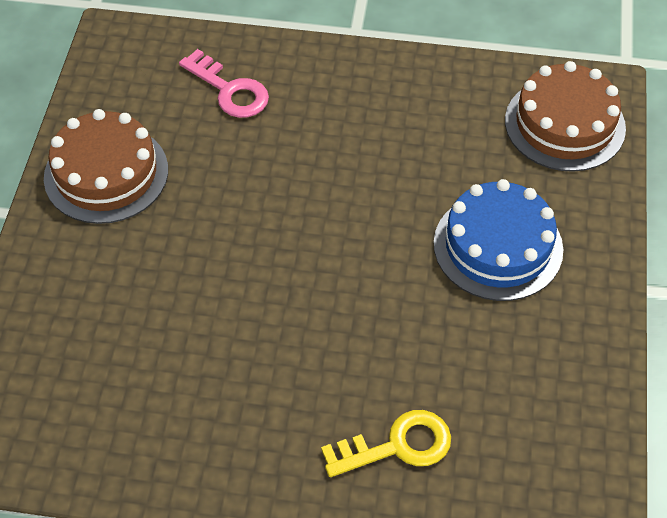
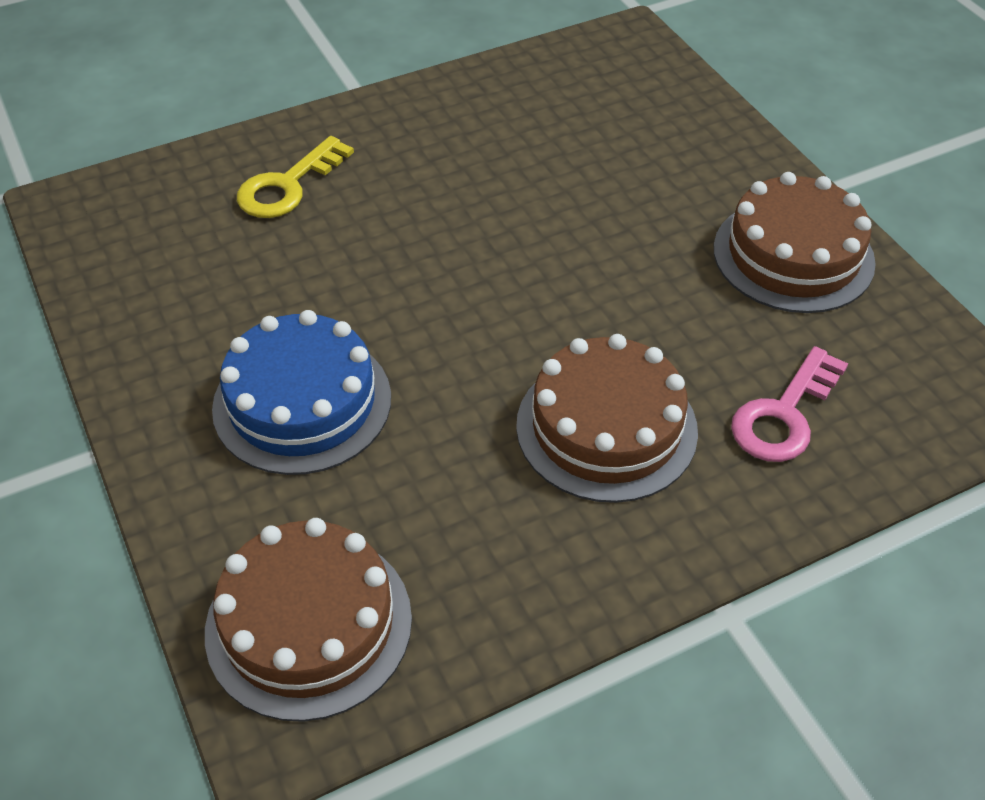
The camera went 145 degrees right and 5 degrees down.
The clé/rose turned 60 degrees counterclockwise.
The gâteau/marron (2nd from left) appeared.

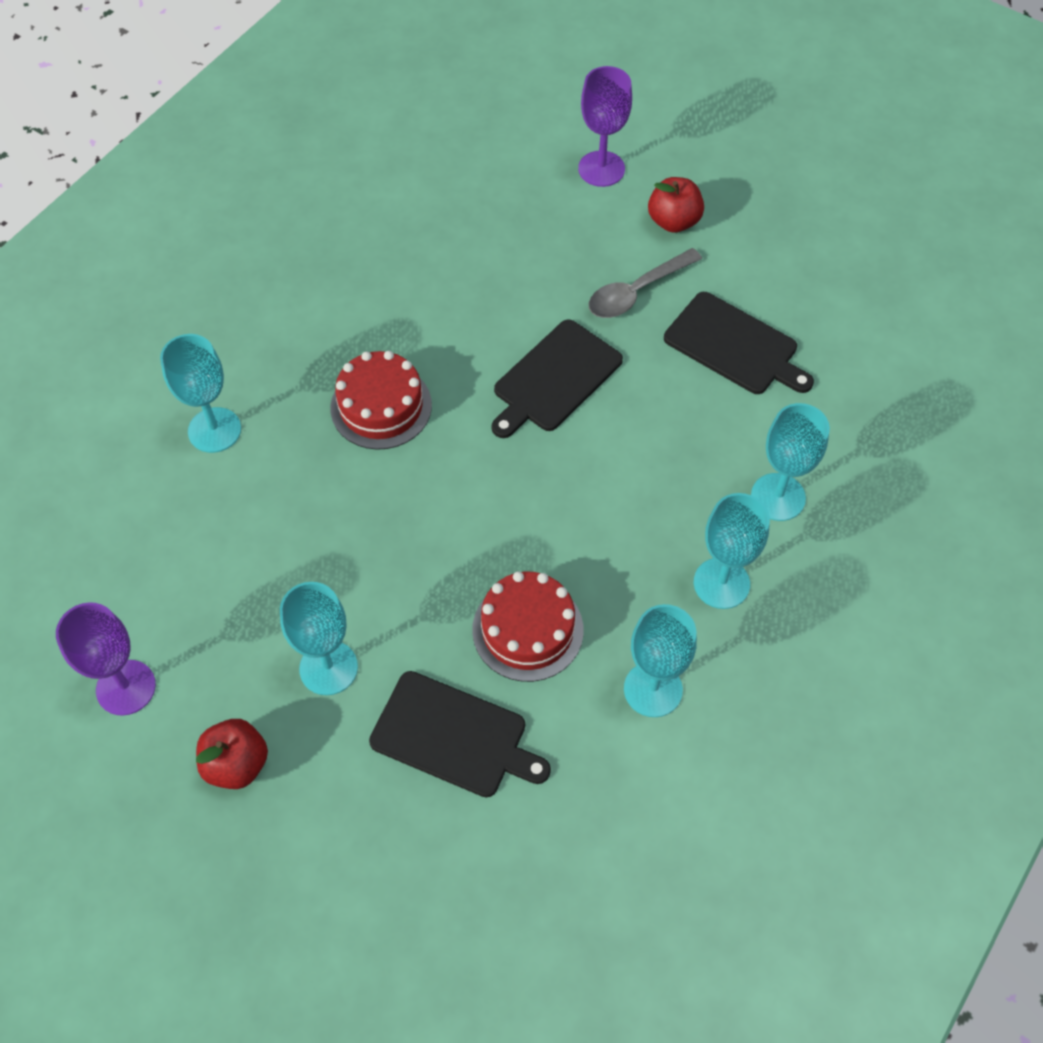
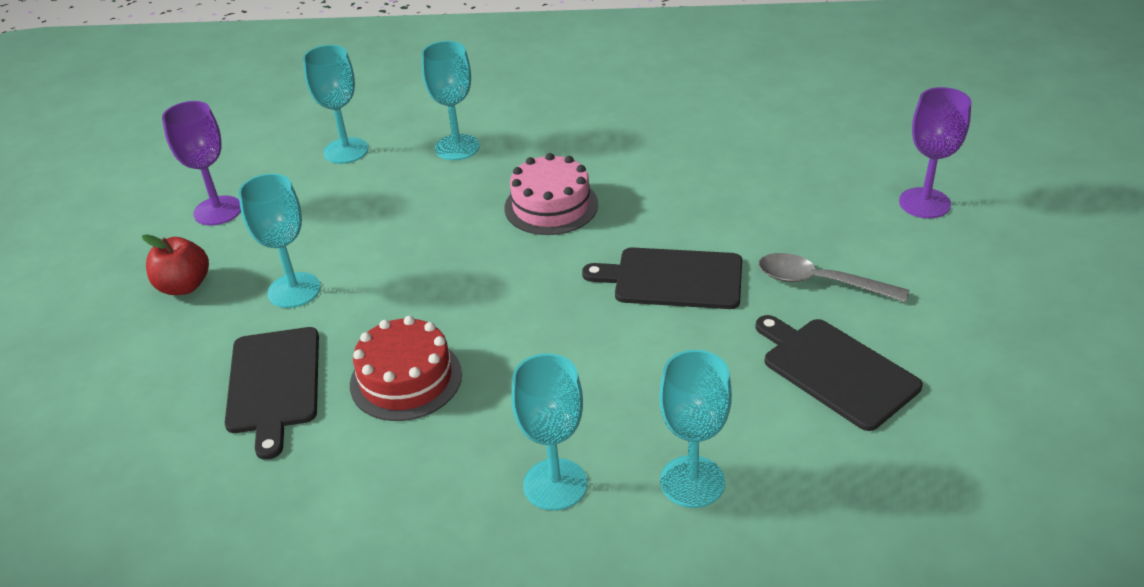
The camera went 60 degrees right and 20 degrees down.
The pomme/rouge (2nd from left) disappeared.
The planche à découper/noir (3rd from left) turned 135 degrees clockwise.
The gâteau/rouge (1st from left) became the gâteau/rose.
The verre à pied/turquoise (3rd from left in the first image) moved.

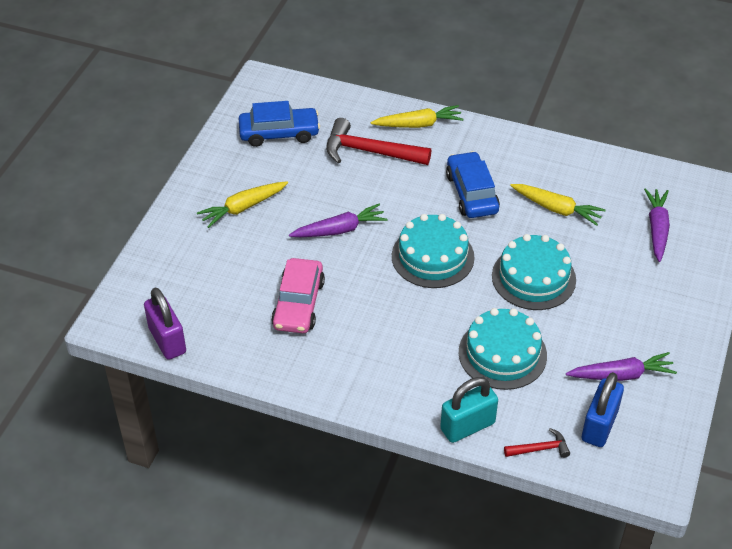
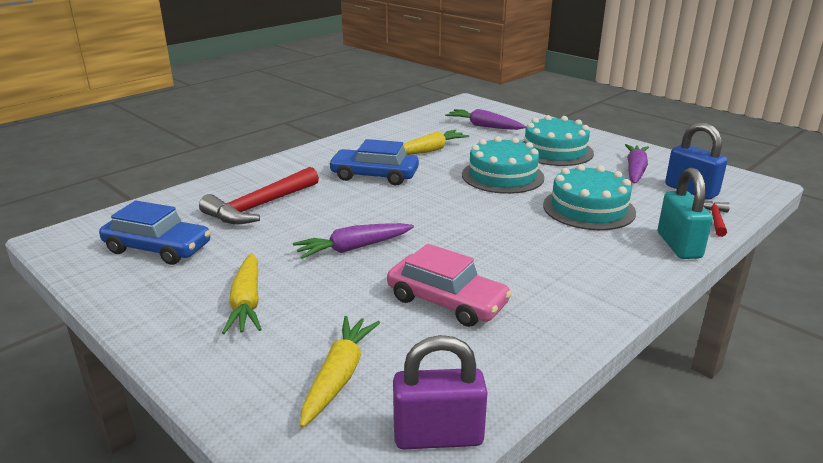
The camera went 65 degrees left and 20 degrees down.
The voiture/bleu (1st from left) turned 90 degrees clockwise.
The carotte/jaune (2nd from left) moved.
The carotte/violet (1st from left) turned 120 degrees counterclockwise.
The gâteau/turquoise (1st from left in the first image) moved.

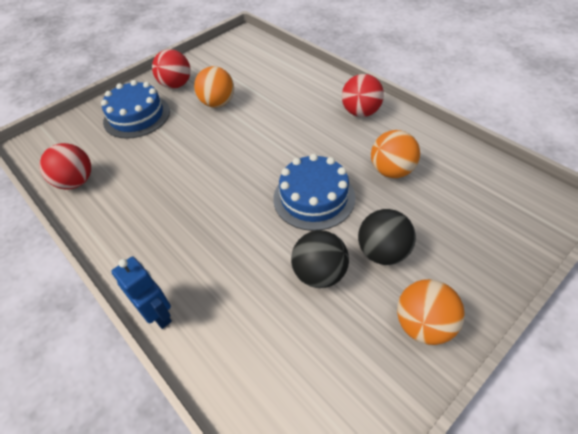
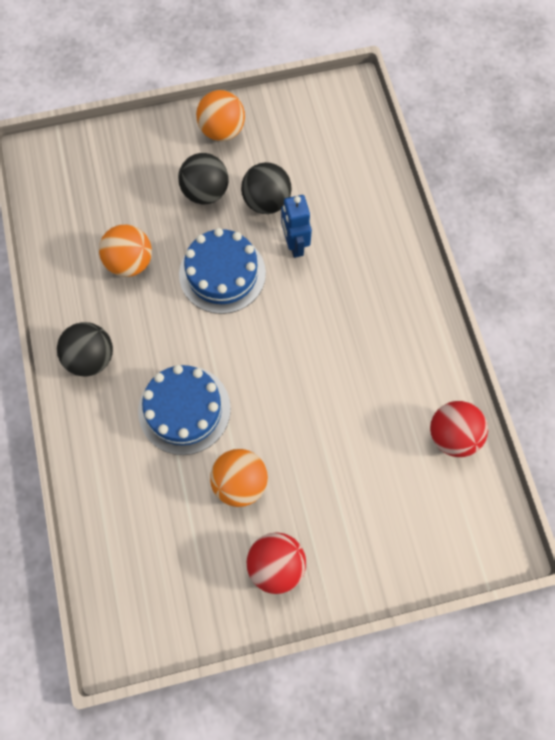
The camera went 155 degrees left and 20 degrees up.
The balle/rouge (3rd from left) became the balle/noir (1st from left).
The gâteau/bleu (1st from left) moved.
The robot/bleu moved.

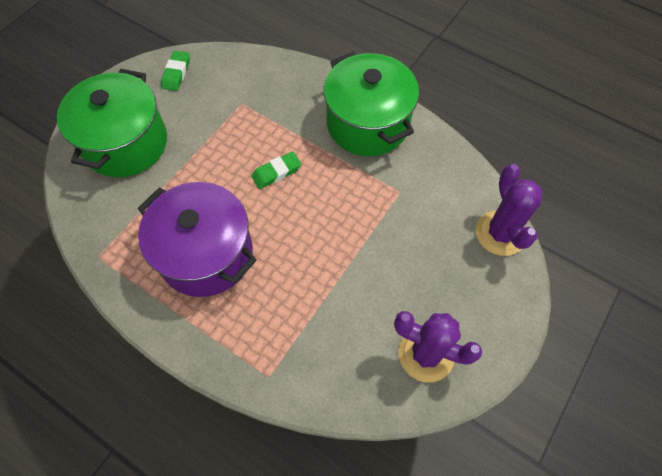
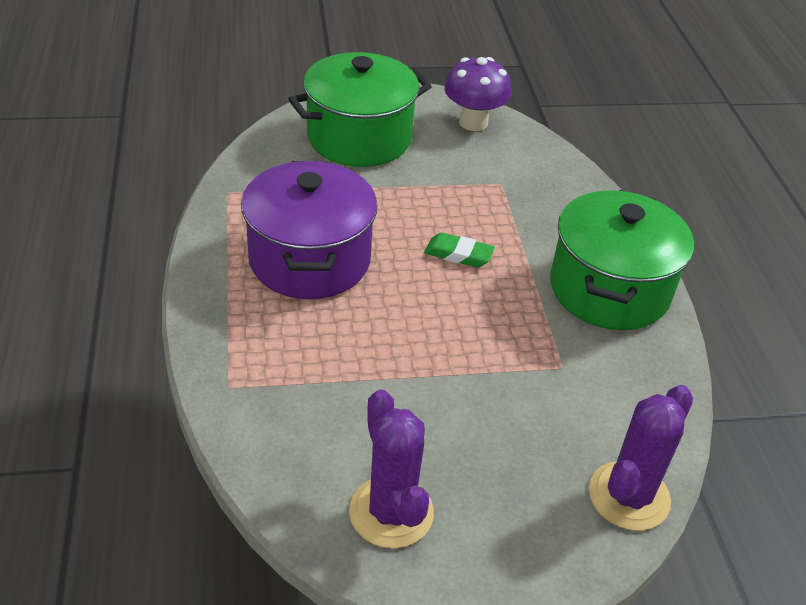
The camera went 45 degrees right and 20 degrees down.
The gomme/vert (1st from left) was replaced by the champignon/violet.

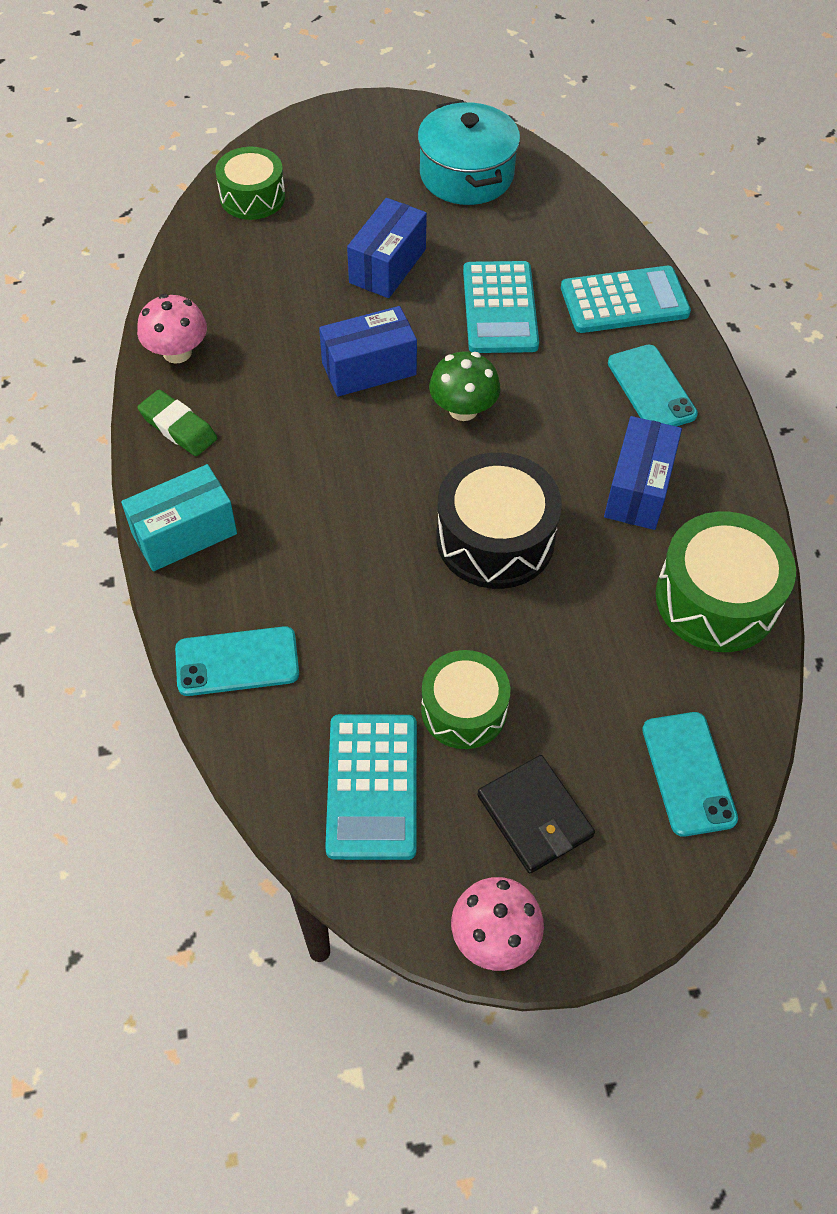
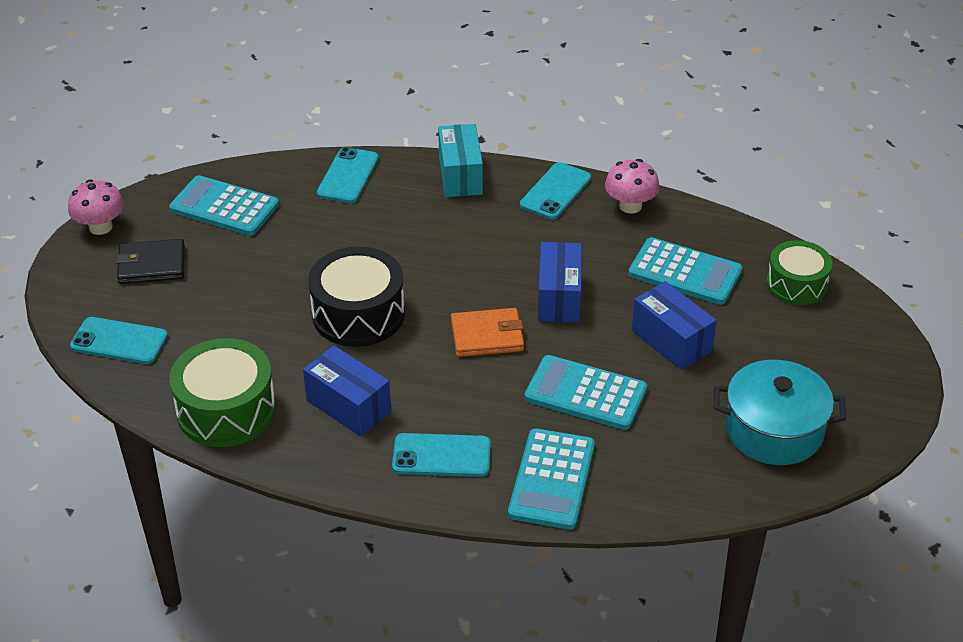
The camera went 115 degrees right and 15 degrees down.
The champignon/vert was replaced by the portefeuille/orange.
The gomme/vert was replaced by the téléphone/turquoise (4th from left).
The tambour/vert (2nd from left) disappeared.
The calculatrice/turquoise (4th from left) appeared.

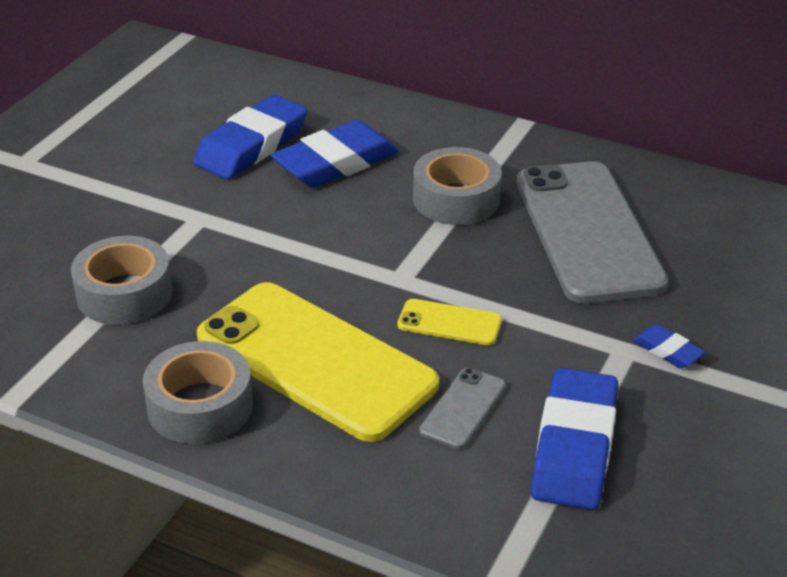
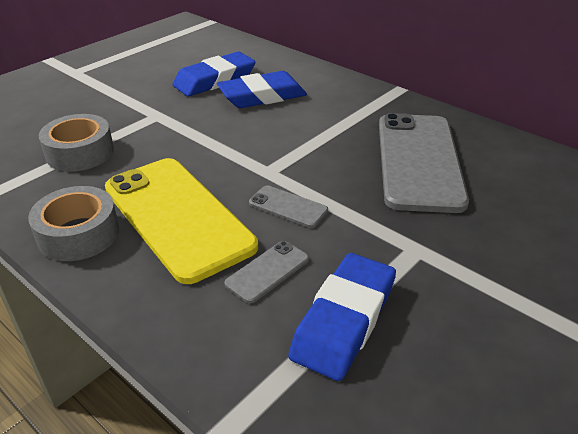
The camera went 15 degrees right and 0 degrees up.
The ruban adhésif/gris (3rd from left) disappeared.
The téléphone/jaune (2nd from left) became the téléphone/gris (2nd from left).
The gomme/bleu (4th from left) disappeared.

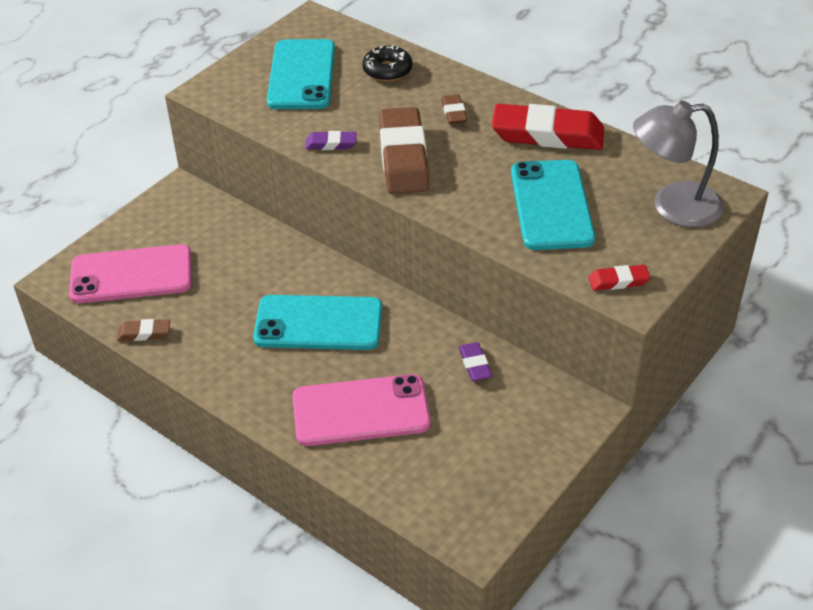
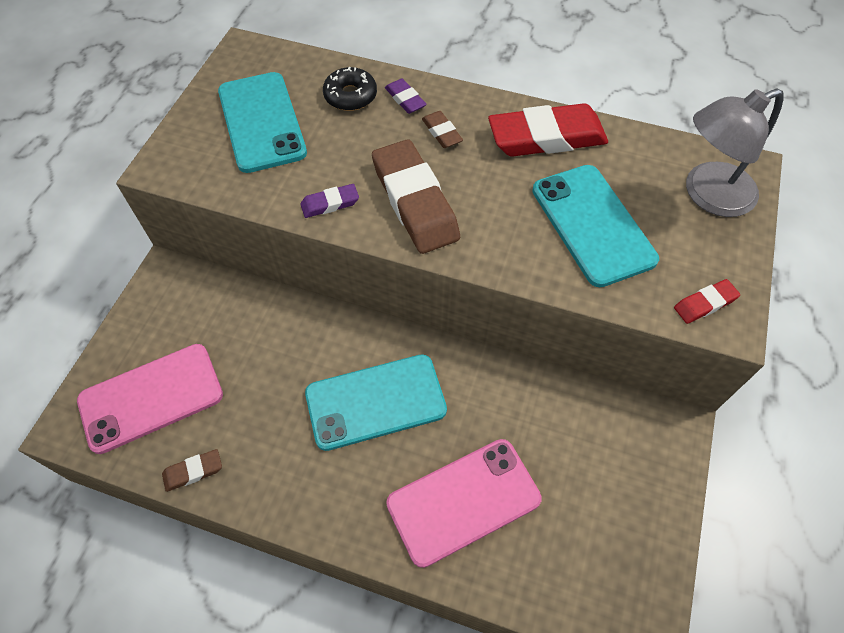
The camera went 20 degrees left and 15 degrees up.
The gomme/violet (2nd from left) moved.

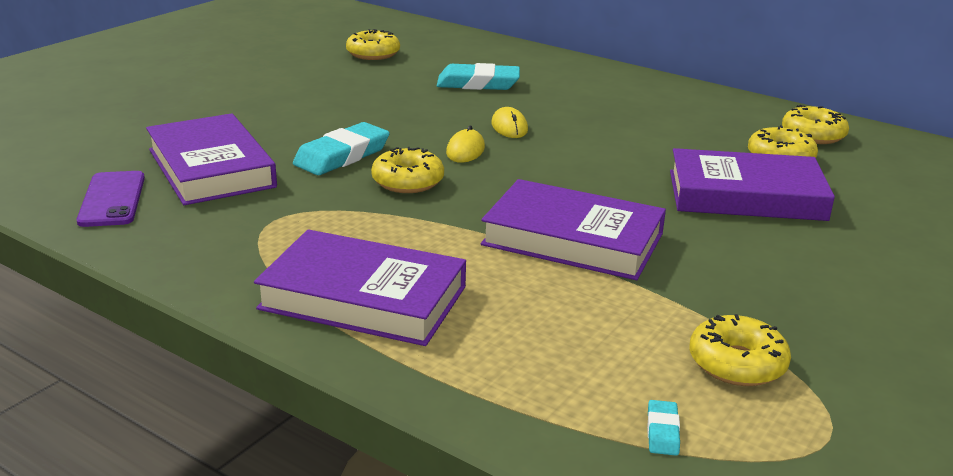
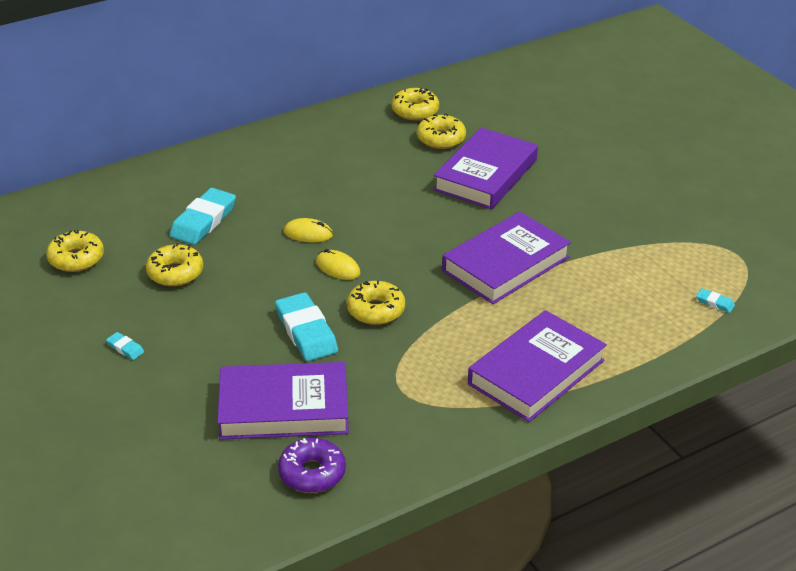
The camera went 65 degrees left and 10 degrees up.
The téléphone/violet was replaced by the beignet/violet.
The beignet/jaune (3rd from left in the first image) moved.
The gomme/turquoise (1st from left) appeared.

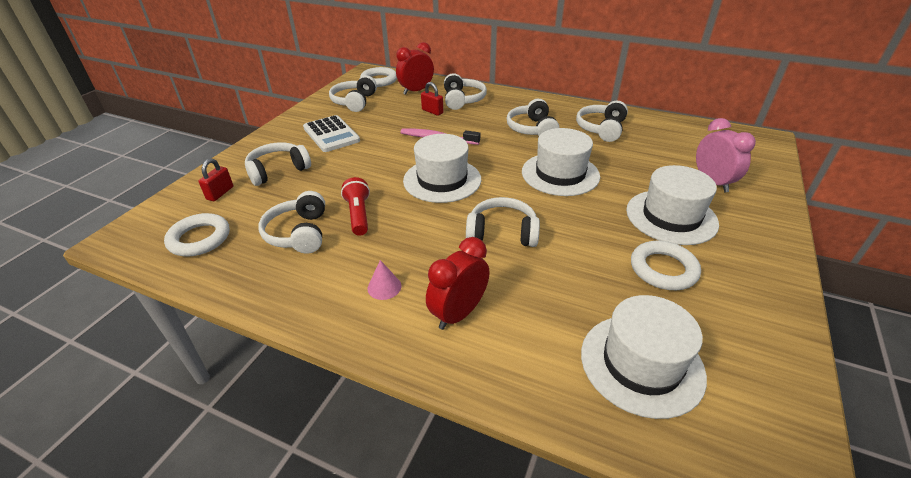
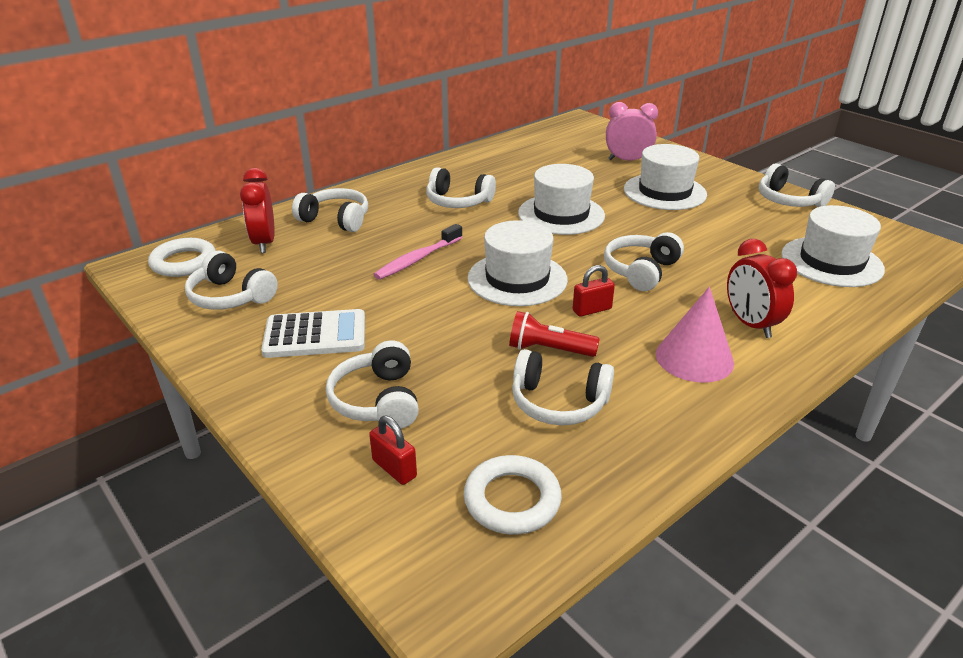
The camera went 65 degrees left and 5 degrees down.
The cadenas/rouge (2nd from left) moved.
The casque audio/blanc (7th from left) moved.
The anneau/blanc (3rd from left) disappeared.
The cône/rose changed to 1.97 times the size.

